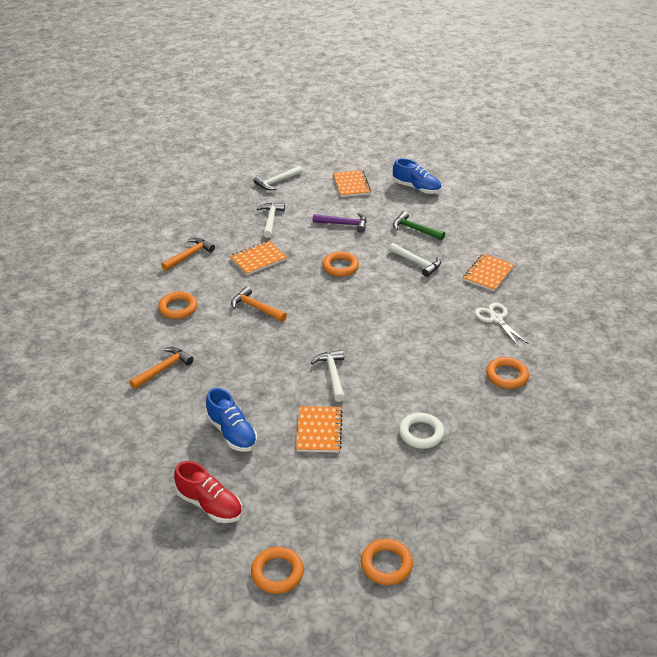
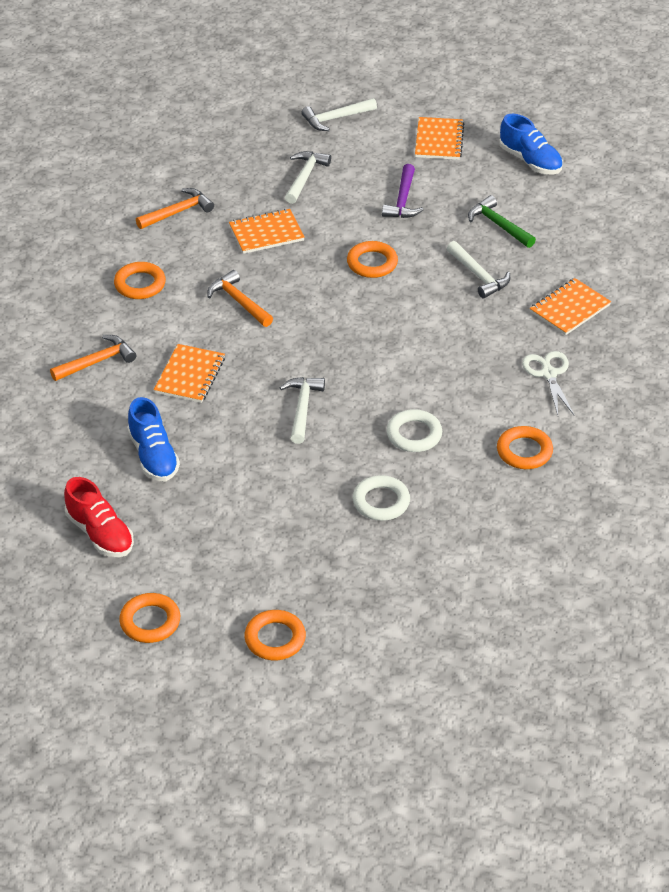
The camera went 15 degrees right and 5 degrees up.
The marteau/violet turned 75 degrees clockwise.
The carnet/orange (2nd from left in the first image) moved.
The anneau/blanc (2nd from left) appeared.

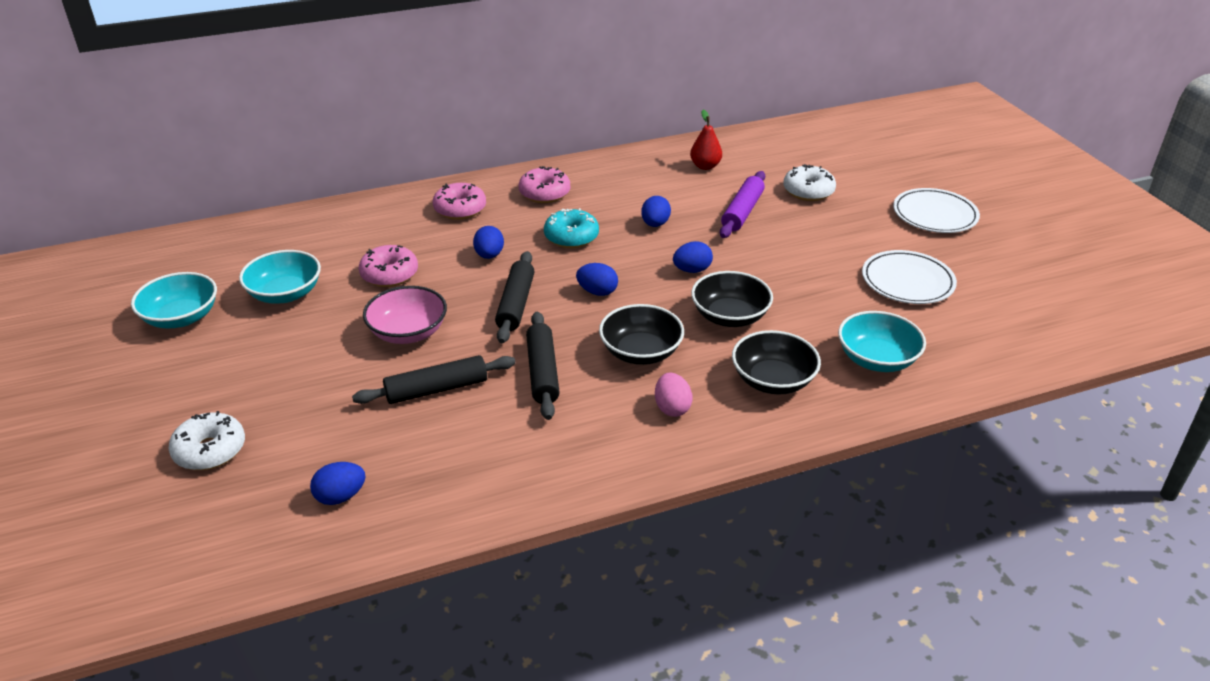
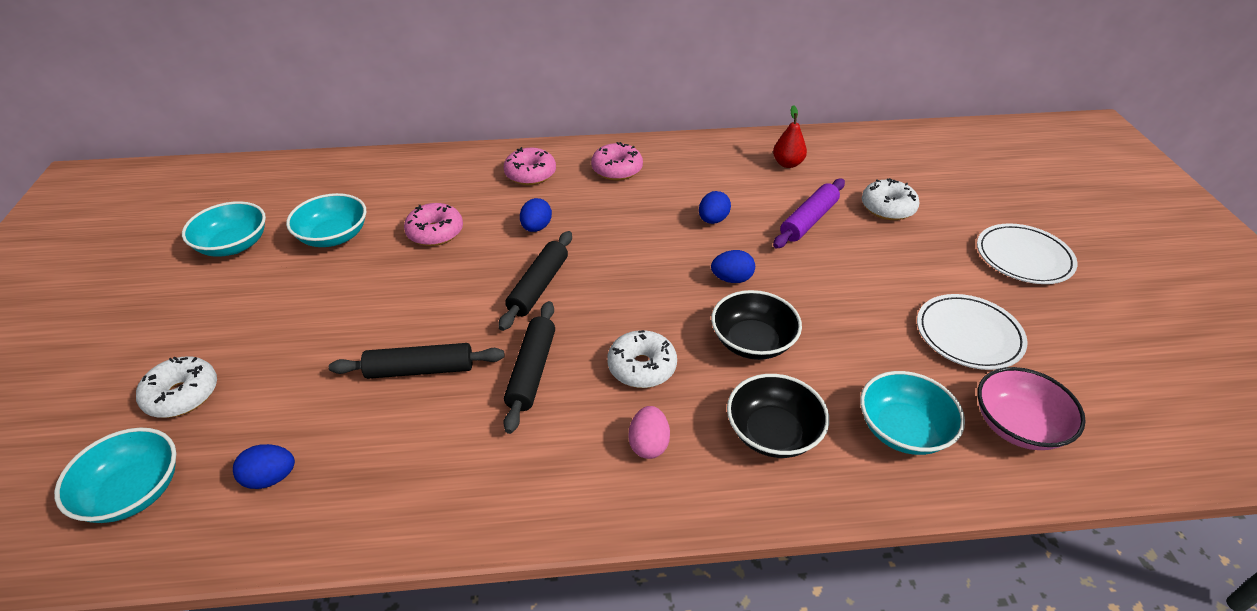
The camera went 15 degrees right and 5 degrees up.
The beignet/turquoise disappeared.
The œuf/bleu (3rd from left) disappeared.
The bol/rose moved.
The bol/noir (1st from left) was replaced by the beignet/blanc (2nd from left).
The bol/turquoise (1st from left) appeared.

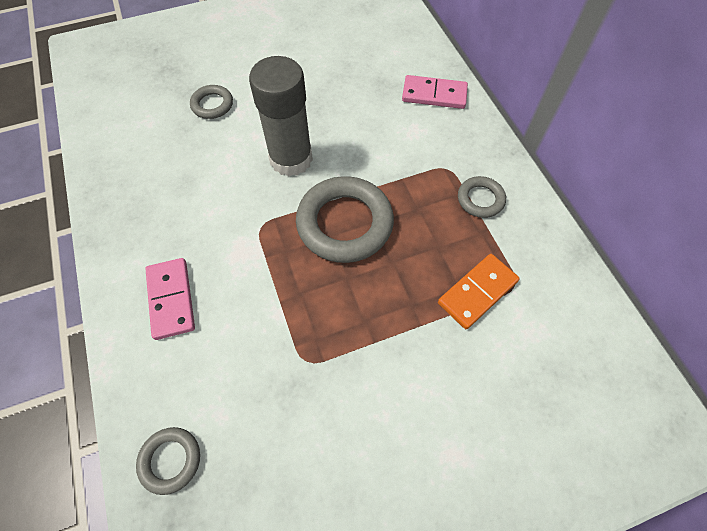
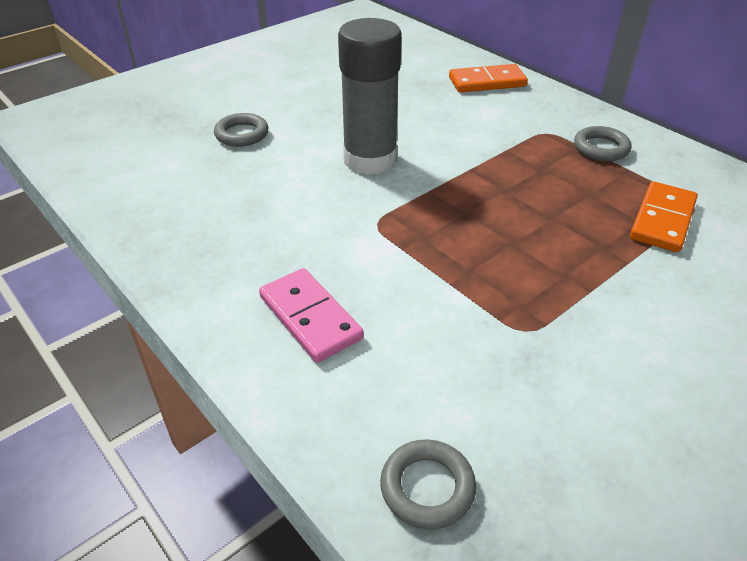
The camera went 20 degrees left and 20 degrees down.
The domino/rose (2nd from left) became the domino/orange (1st from left).
The anneau/gris (3rd from left) disappeared.

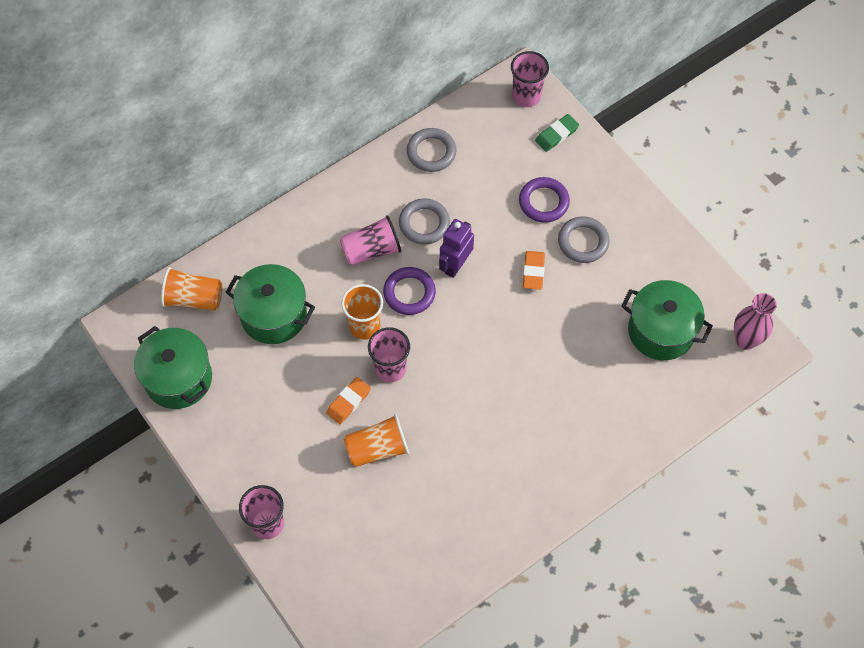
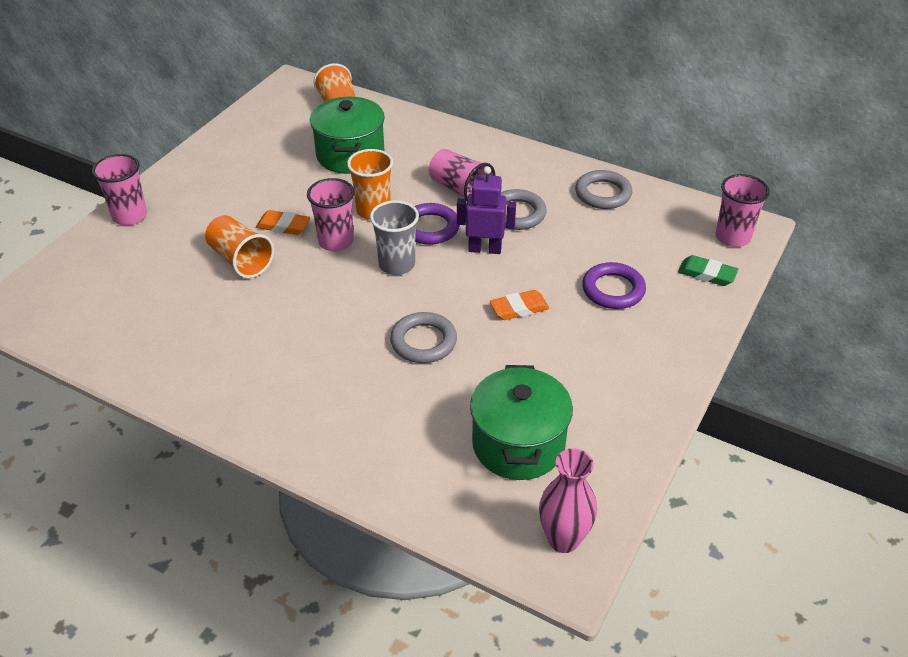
The camera went 65 degrees right and 20 degrees down.
The anneau/gris (3rd from left in the first image) moved.
The marmite/vert (1st from left) disappeared.
The gobelet/gris appeared.

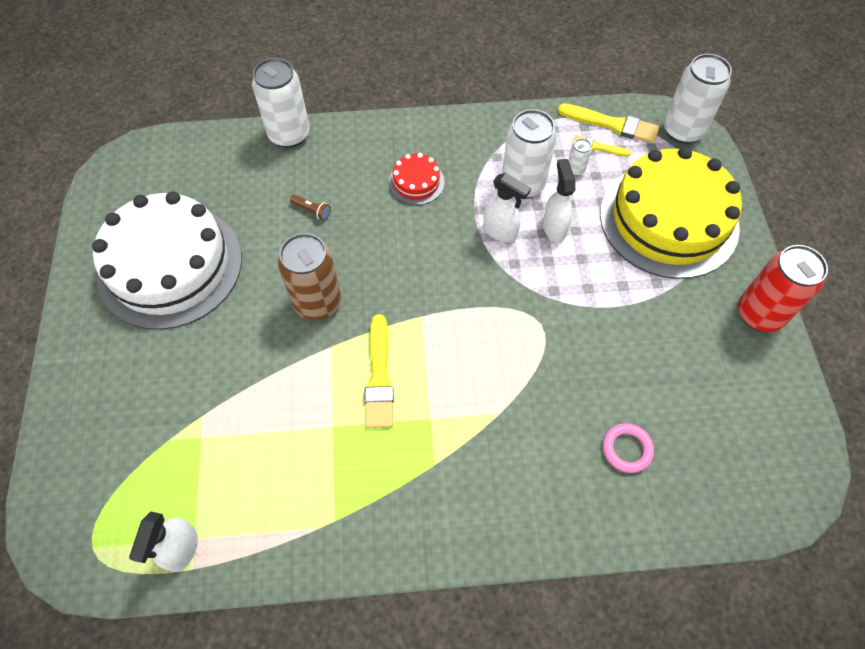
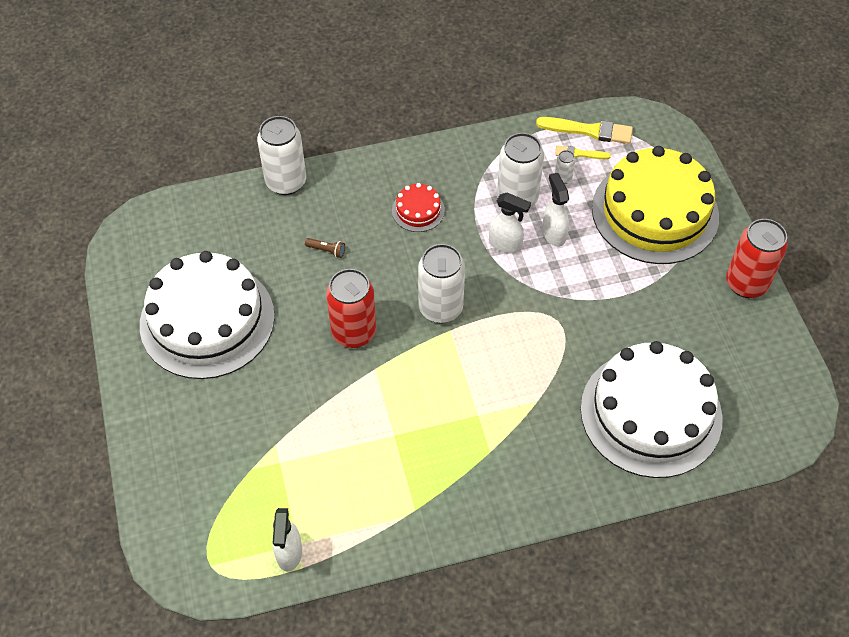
The camera went 10 degrees left and 5 degrees down.
The canette/blanc (4th from left in the first image) moved.
The canette/marron became the canette/rouge (1st from left).
The pinceau/jaune (1st from left) disappeared.
The anneau/rose was replaced by the gâteau/blanc (2nd from left).

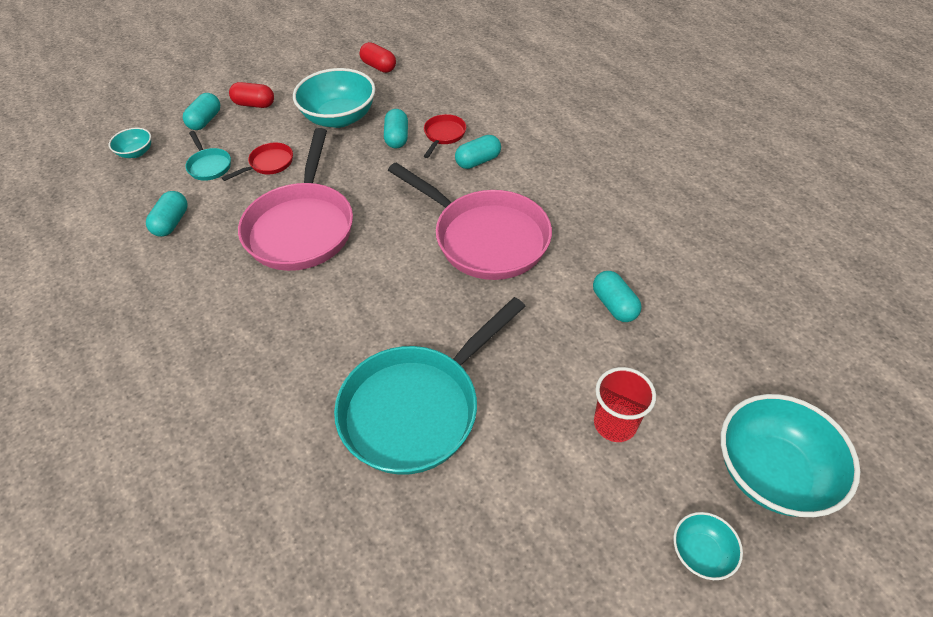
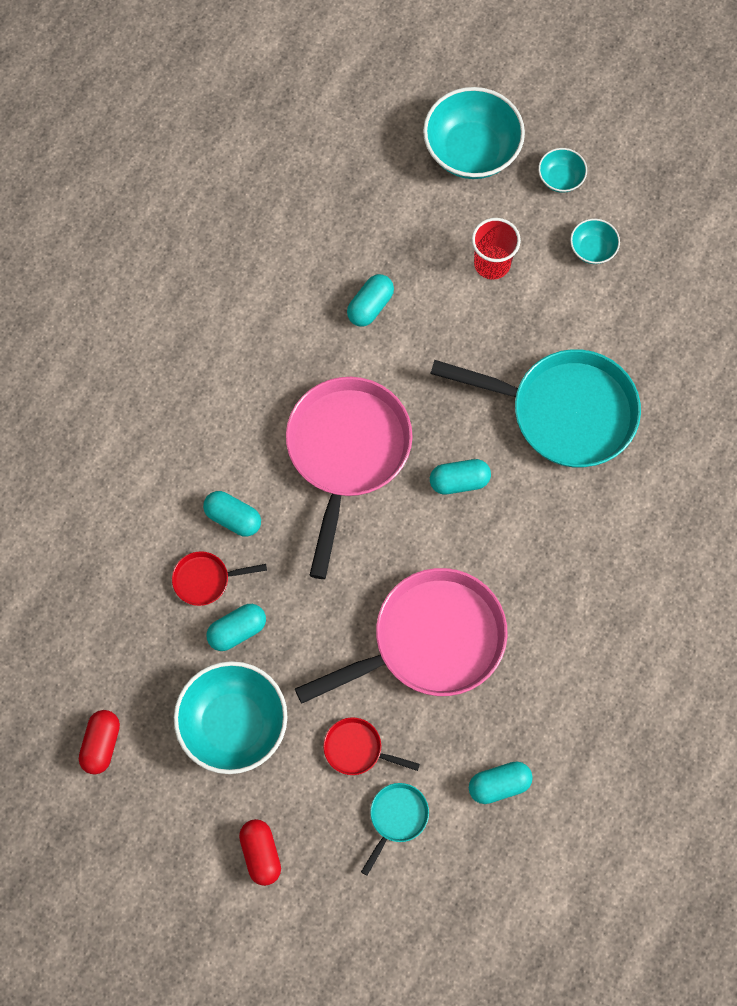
The camera went 120 degrees left and 20 degrees up.
The gélule/turquoise (2nd from left in the first image) moved.
The bol/turquoise (1st from left in the first image) moved.

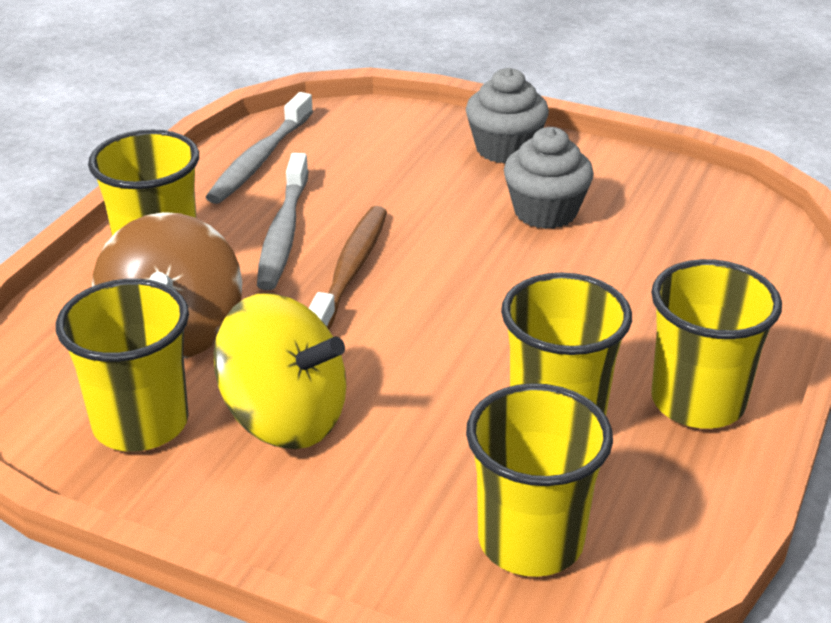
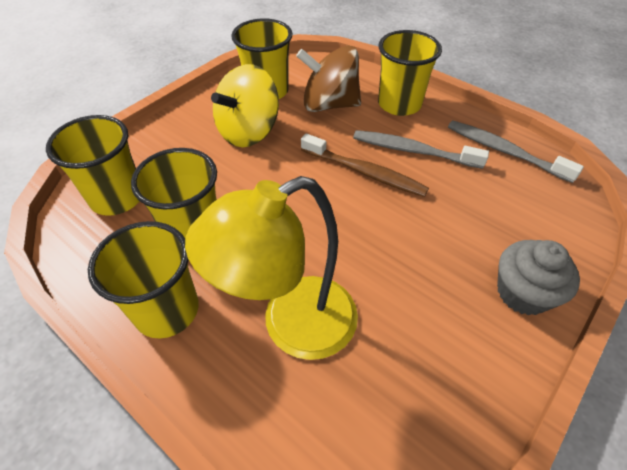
The camera went 105 degrees right and 15 degrees up.
The muffin/gris (2nd from left) disappeared.
The lampe/jaune appeared.

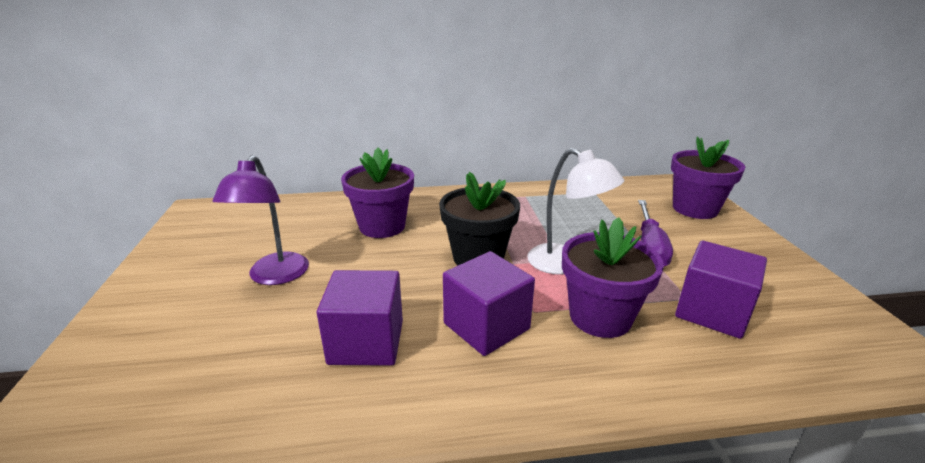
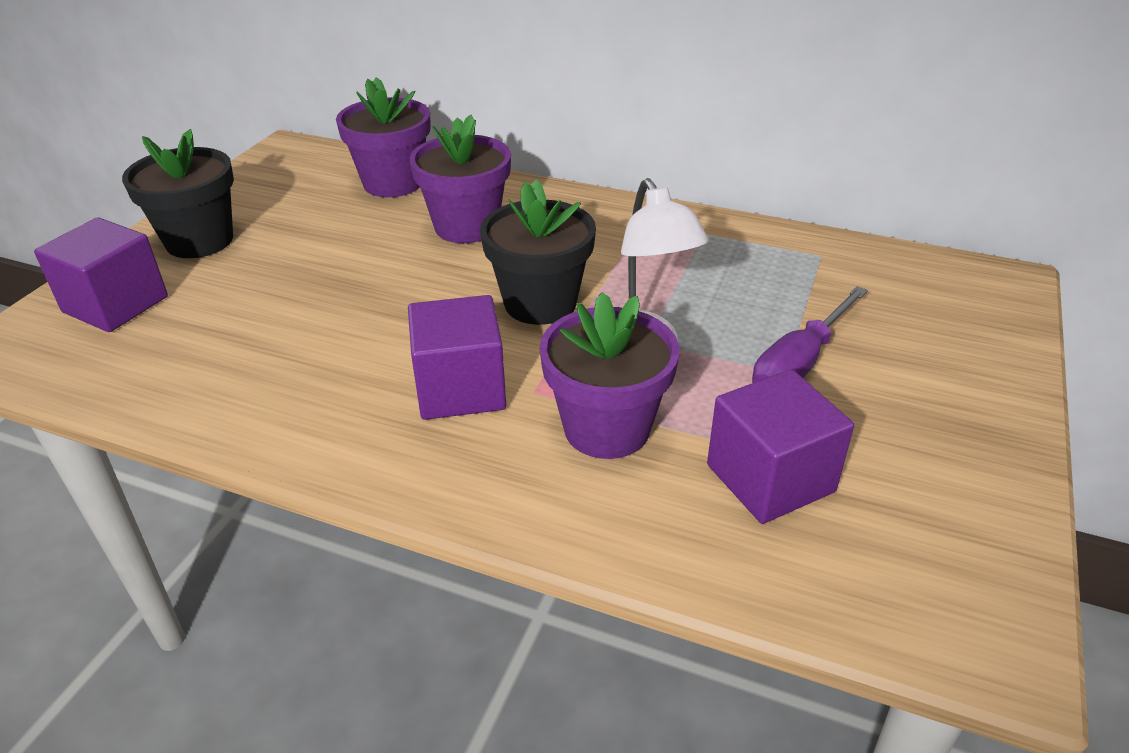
The camera went 30 degrees right and 10 degrees up.
The pot de fleurs/violet (3rd from left in the first image) moved.
The lampe/violet disappeared.
The cube/violet (1st from left) moved.
The pot de fleurs/noir (1st from left) appeared.

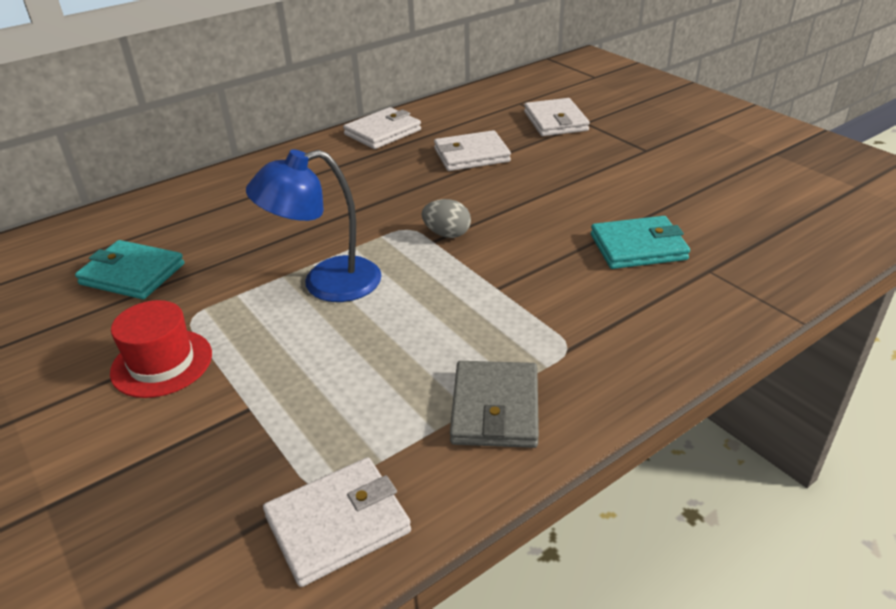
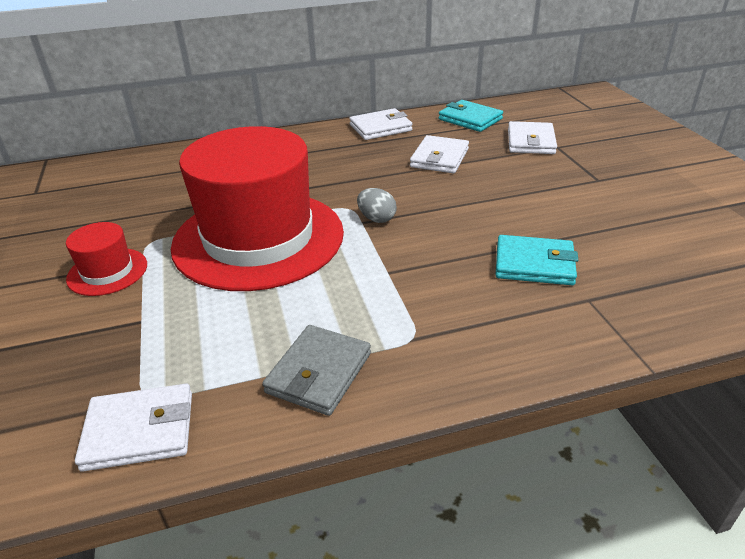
The camera went 20 degrees right and 0 degrees up.
The portefeuille/blanc (3rd from left) turned 75 degrees counterclockwise.
The lampe/bleu was replaced by the chapeau/rouge (2nd from left).
The portefeuille/turquoise (1st from left) moved.

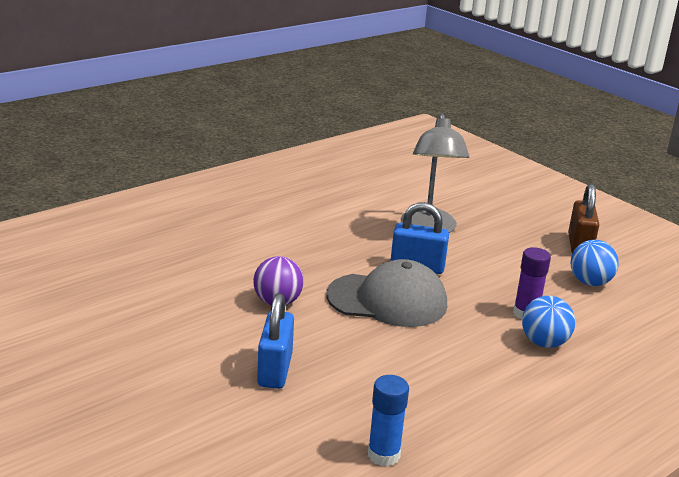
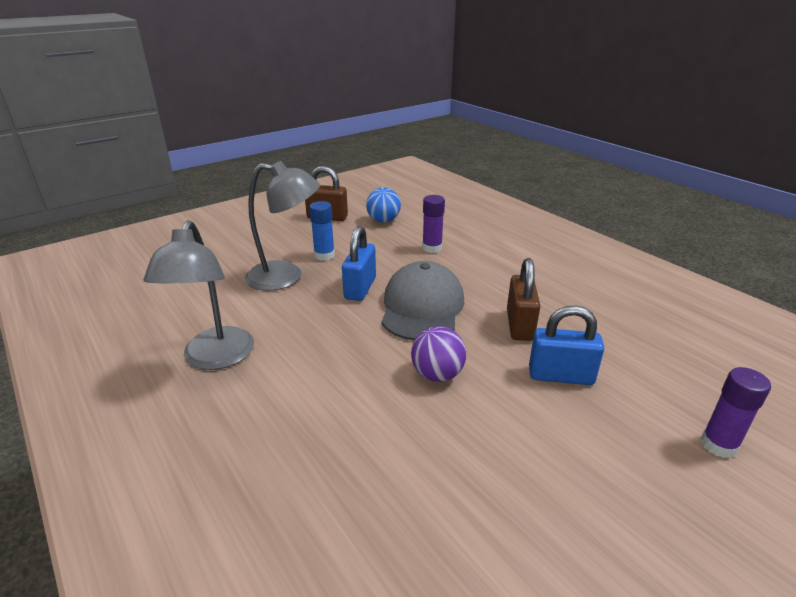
The camera went 85 degrees left and 5 degrees up.
The balle/bleu (1st from left) disappeared.
The bâton de colle/bleu moved.
The lampe/gris (1st from left) appeared.
The cadenas/marron (2nd from left) appeared.
The bâton de colle/violet (2nd from left) appeared.

